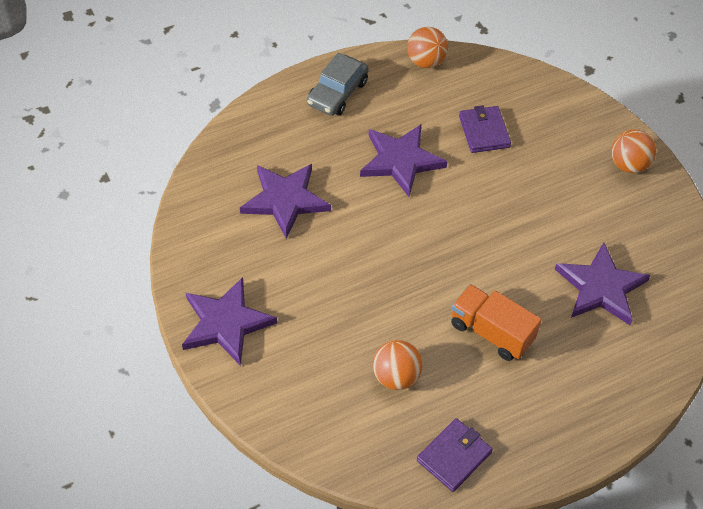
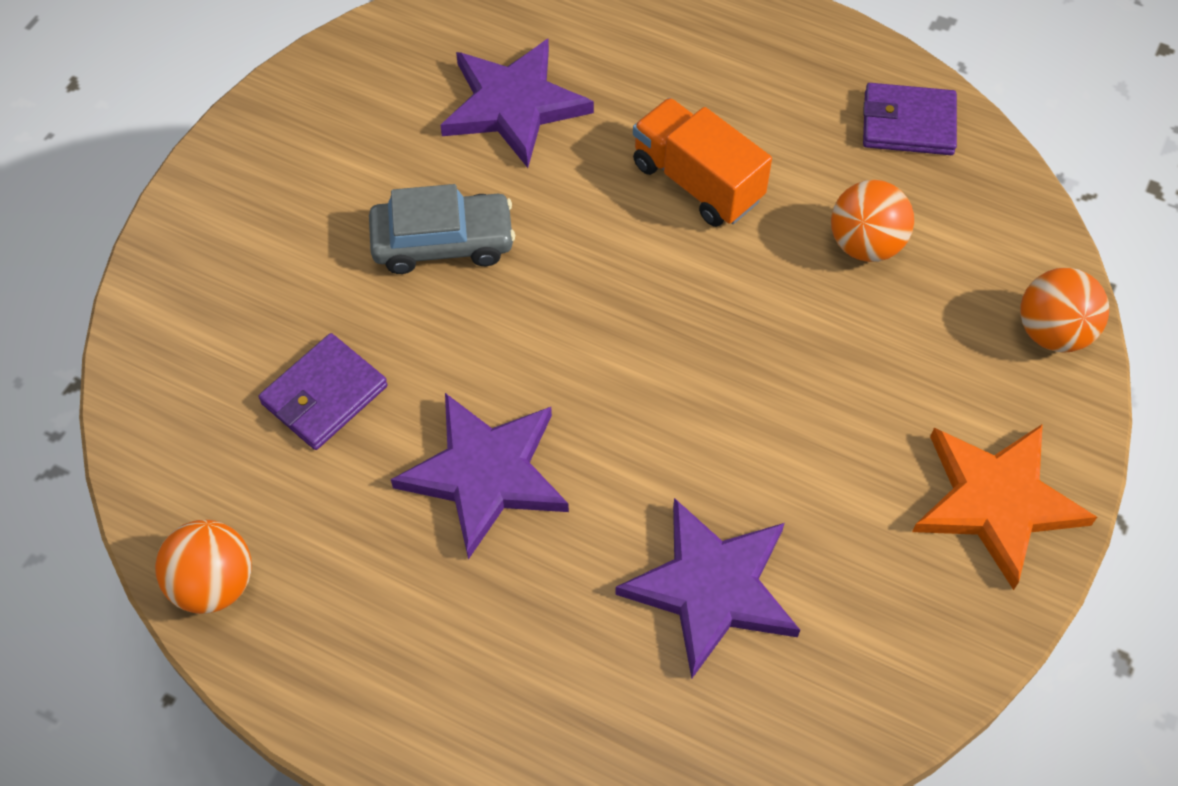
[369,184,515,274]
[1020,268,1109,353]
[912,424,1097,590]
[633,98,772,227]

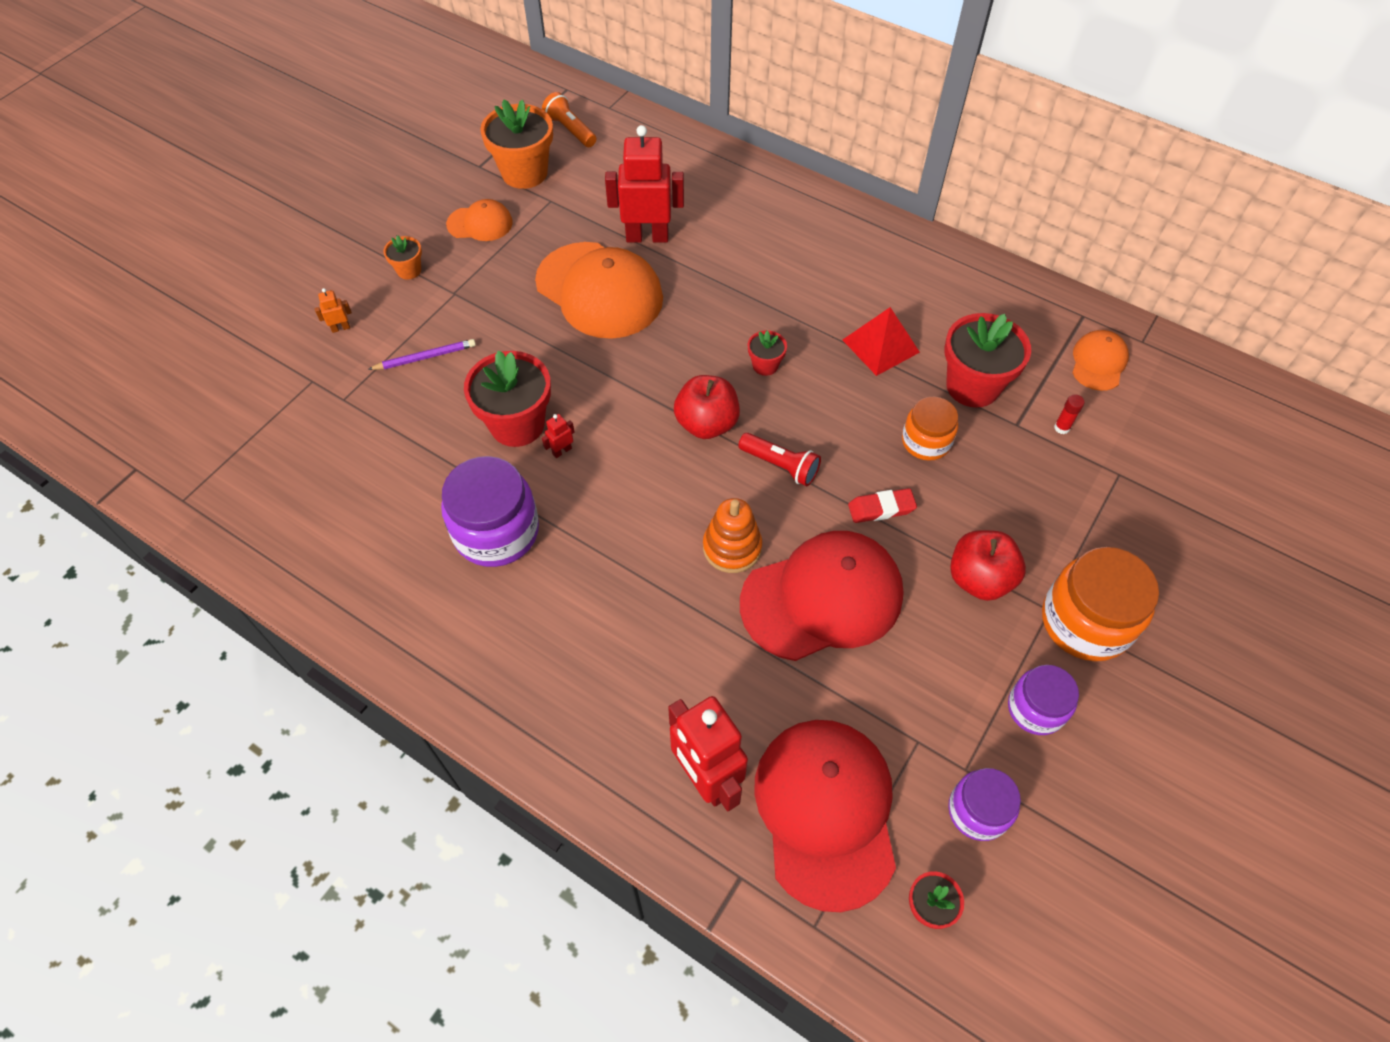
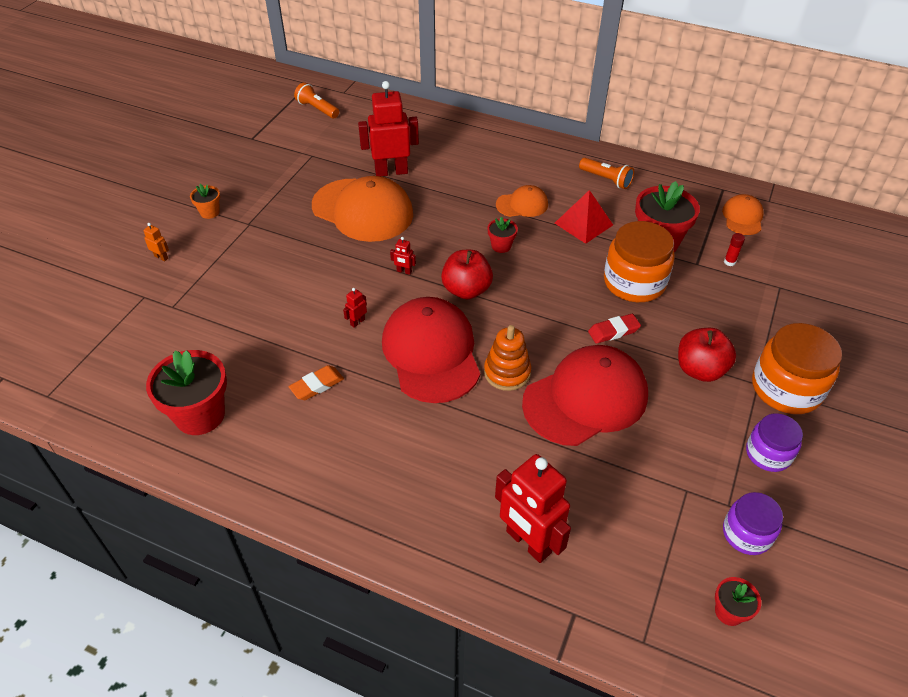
[480,99,553,189] (first image)
[496,185,548,217]
[143,223,169,261]
[368,339,476,370] (first image)
[146,350,227,435]
[604,221,674,302]
[738,433,821,486] (first image)
[289,365,344,400]
[382,297,480,403]
[579,158,634,189]
[390,237,416,275]

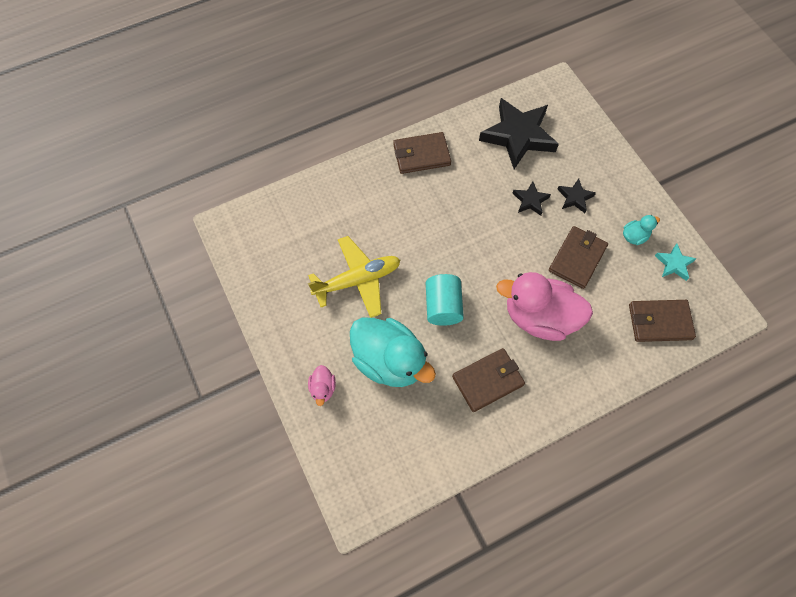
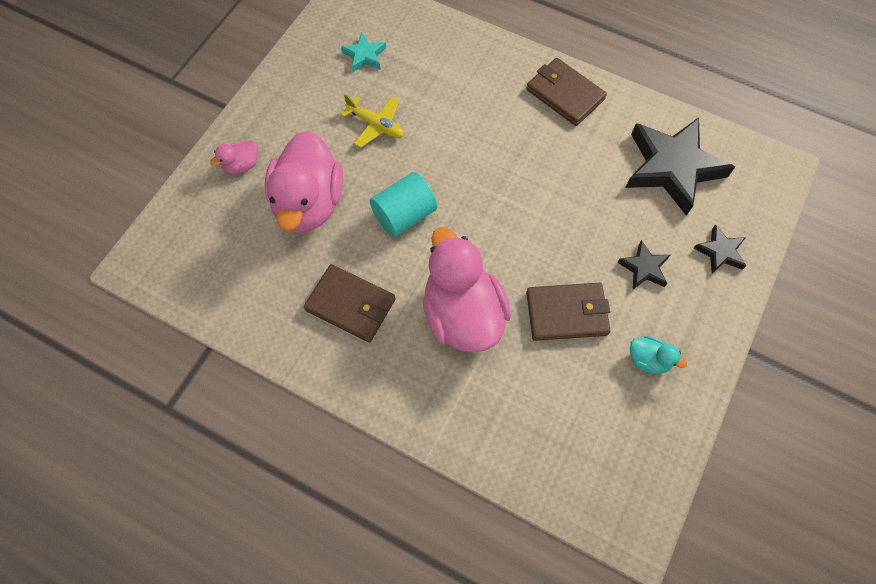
[693,224,746,274]
[340,94,404,148]
[341,33,386,72]
[629,300,696,342] (first image)
[264,130,343,233]

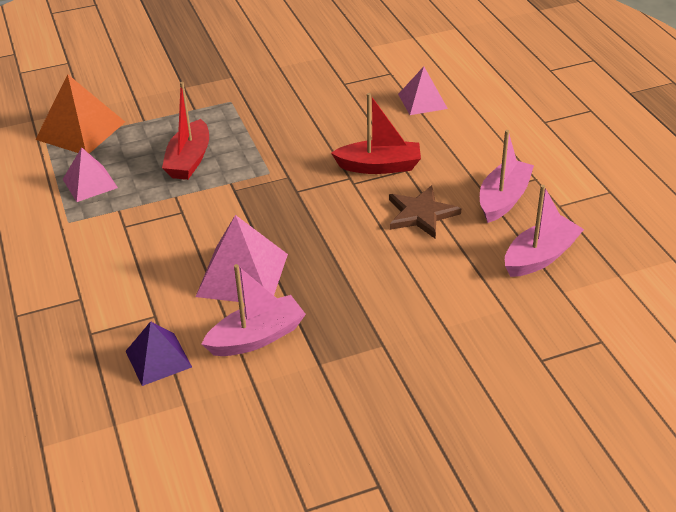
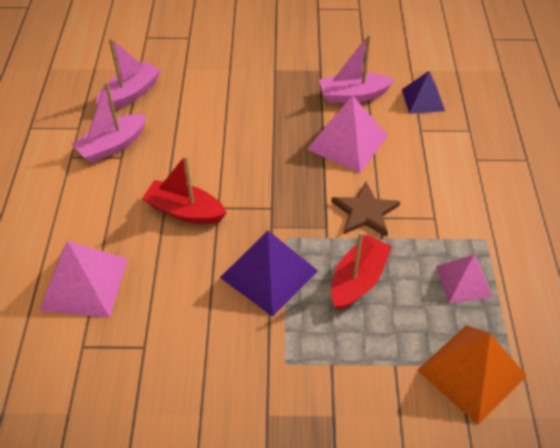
[39,241,128,318]
[331,182,400,237]
[96,38,161,111]
[220,231,318,317]

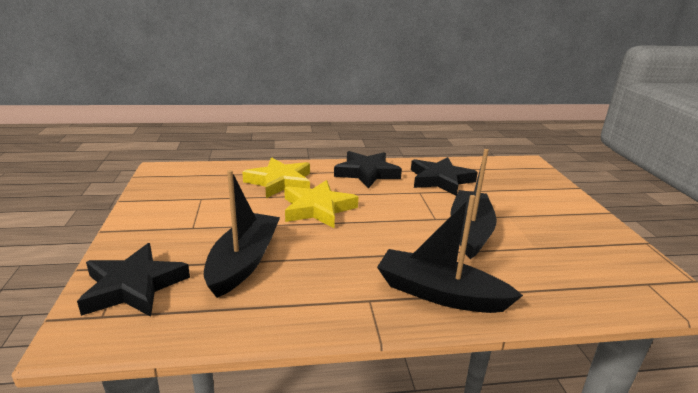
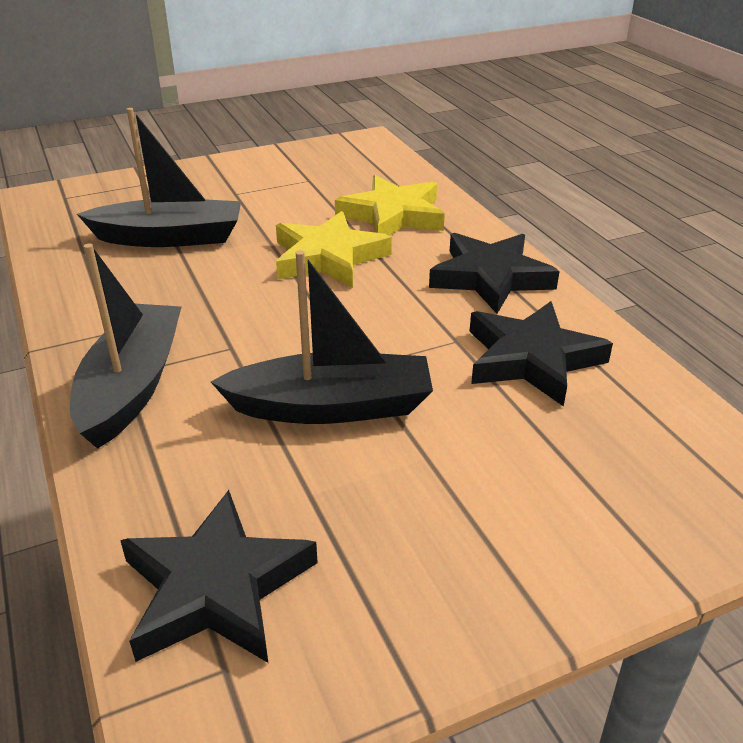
[120,490,318,663]

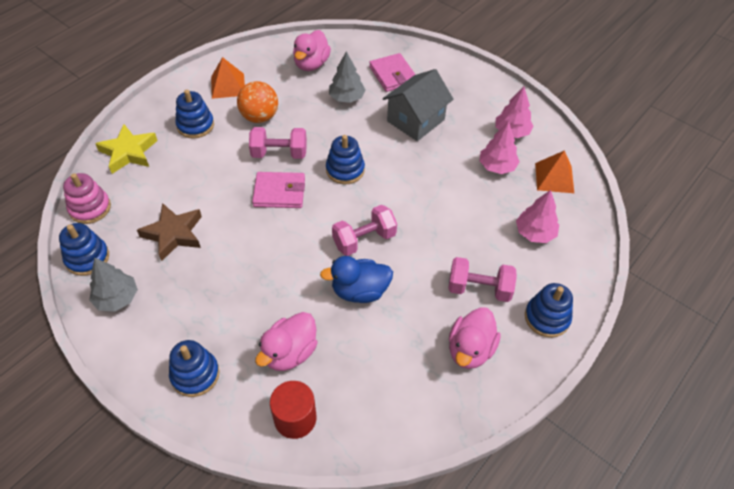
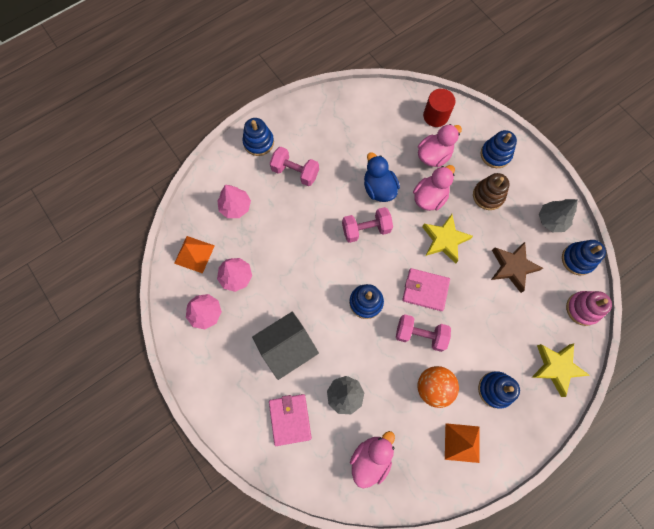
[364,152,400,202]
[413,165,455,211]
[473,173,510,210]
[422,214,473,263]

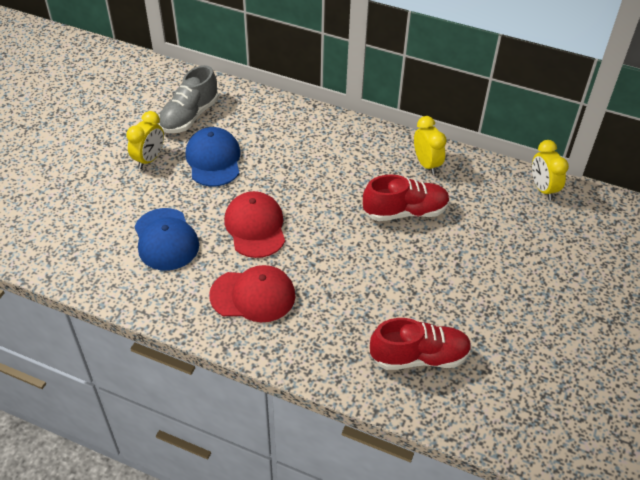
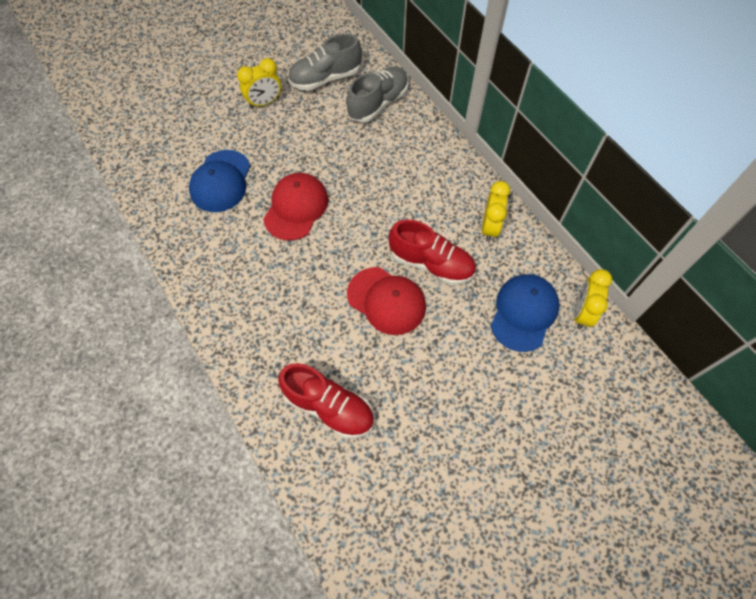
[490,274,560,352]
[347,267,426,335]
[346,67,408,122]

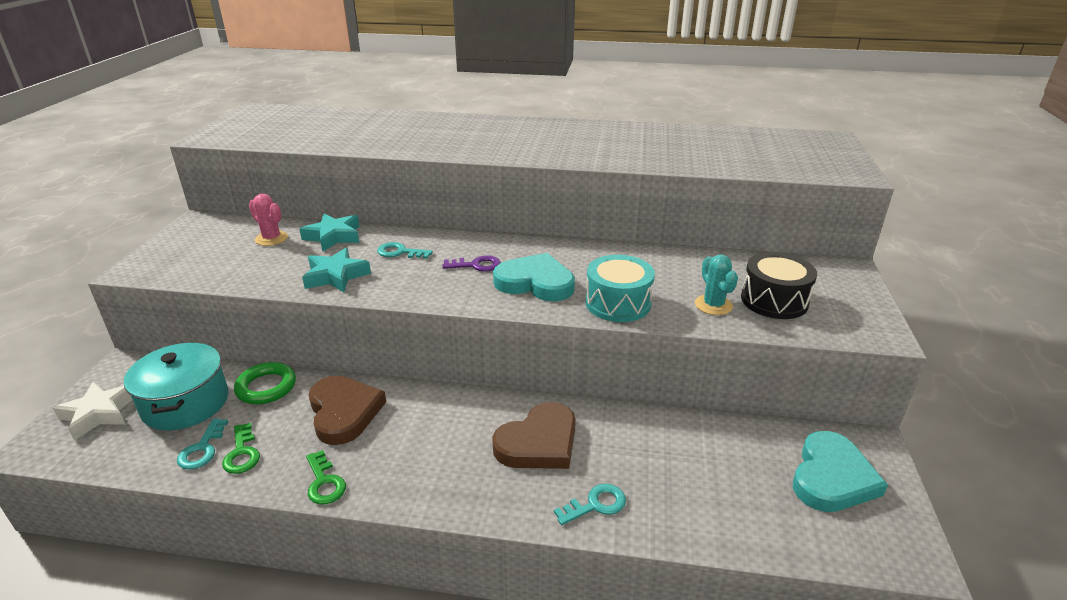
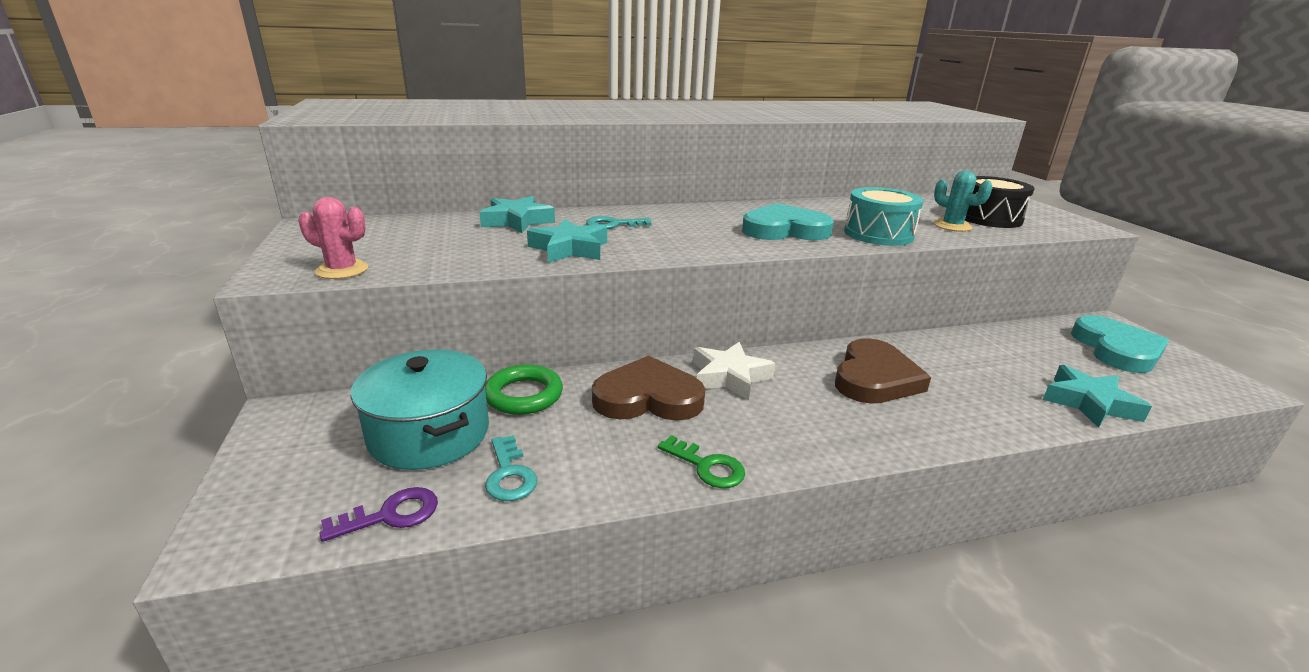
[298,197,368,279]
[319,487,438,542]
[592,356,705,421]
[693,342,775,401]
[222,423,260,474] (first image)
[554,484,626,525] (first image)
[1043,365,1152,428]

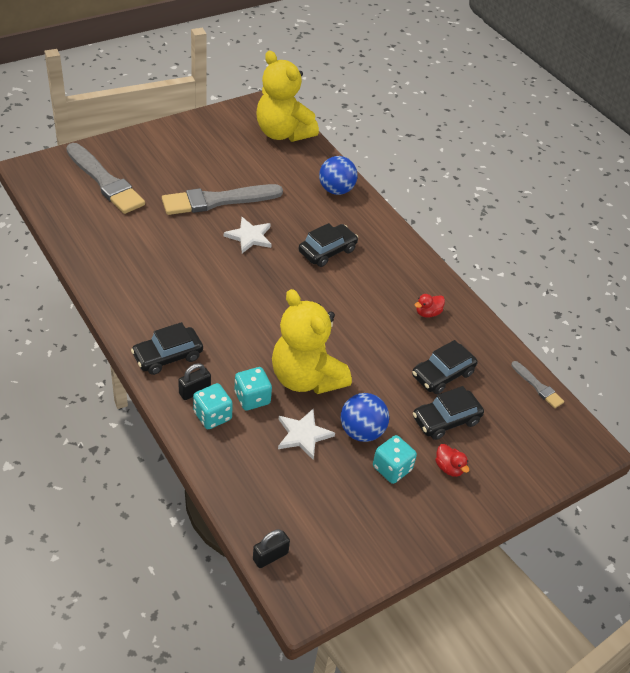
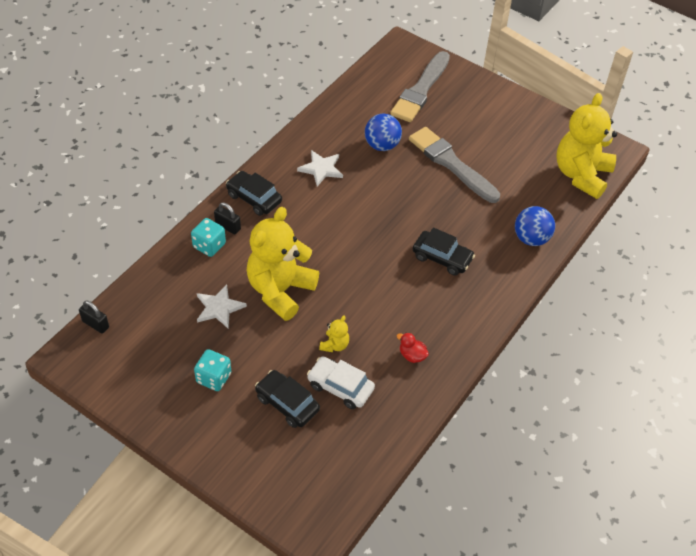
[297,150,343,186]
[307,356,375,409]
[511,361,564,408] (first image)
[235,367,272,411] (first image)
[365,113,402,151]
[435,444,469,477] (first image)
[319,315,349,352]

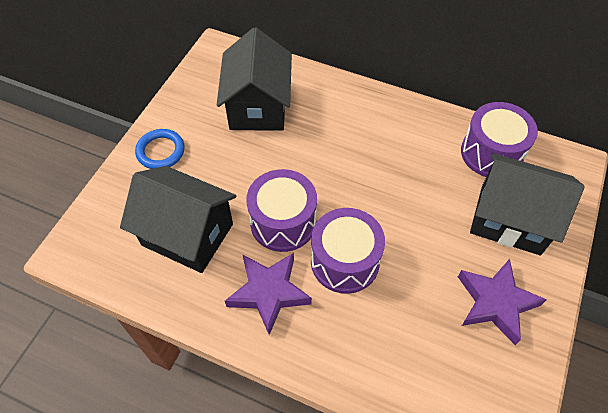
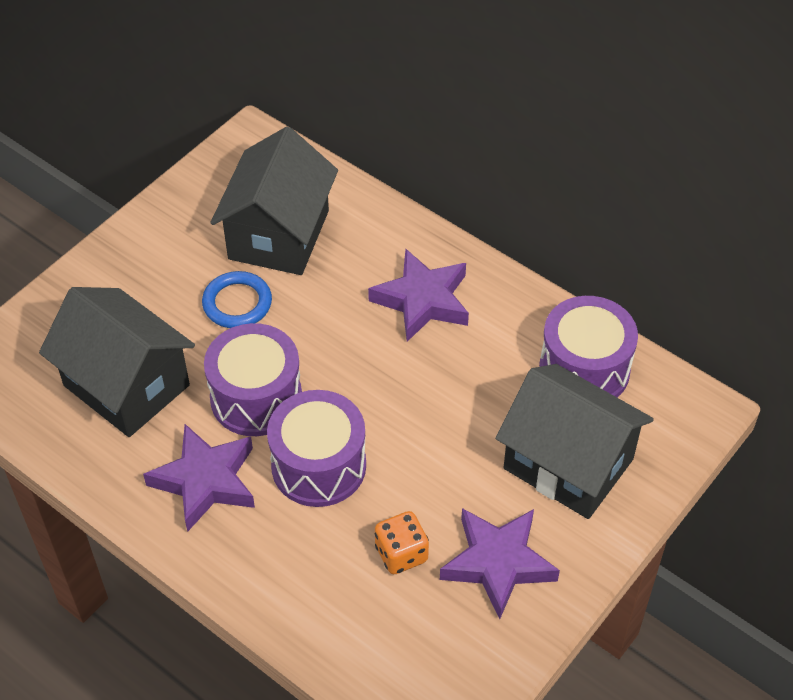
[202,271,272,328]
[368,249,469,342]
[375,511,429,575]

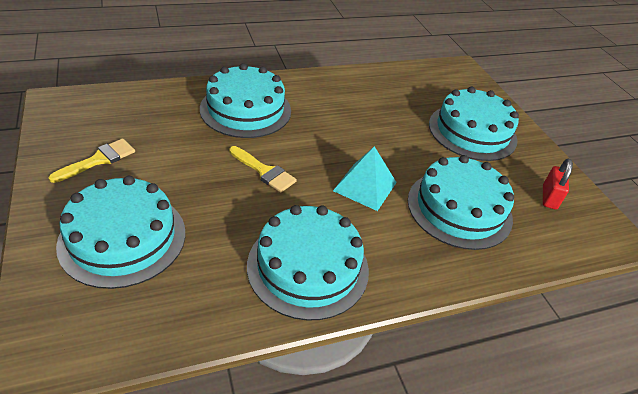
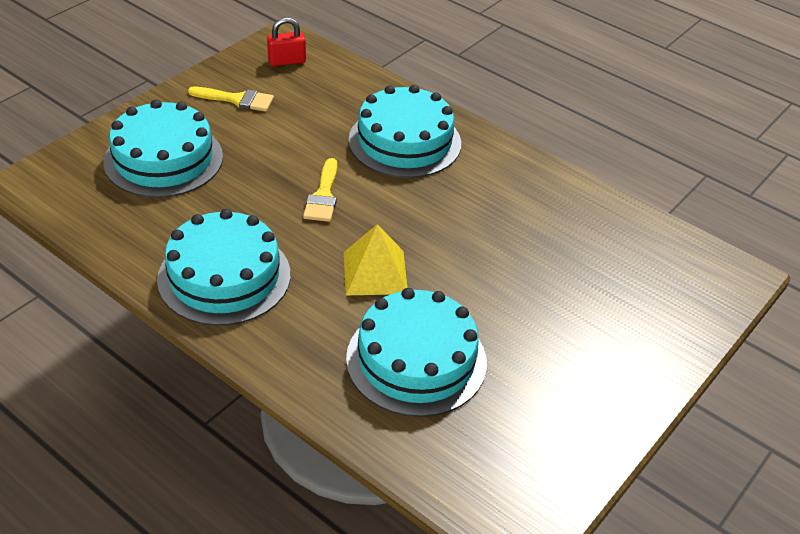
[429,87,519,161] (first image)
[344,224,408,295]
[267,17,306,66]

